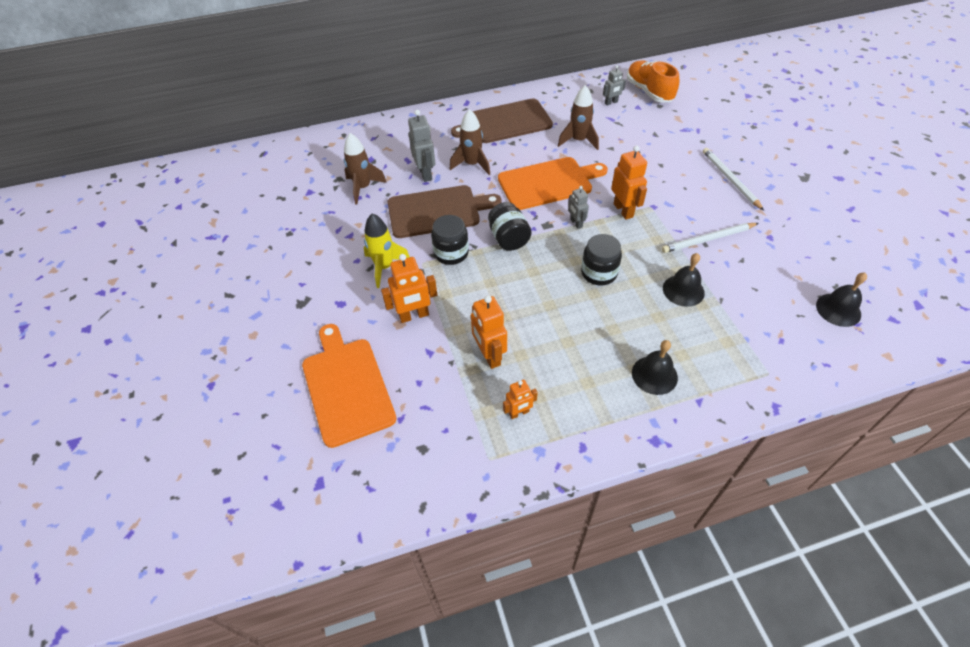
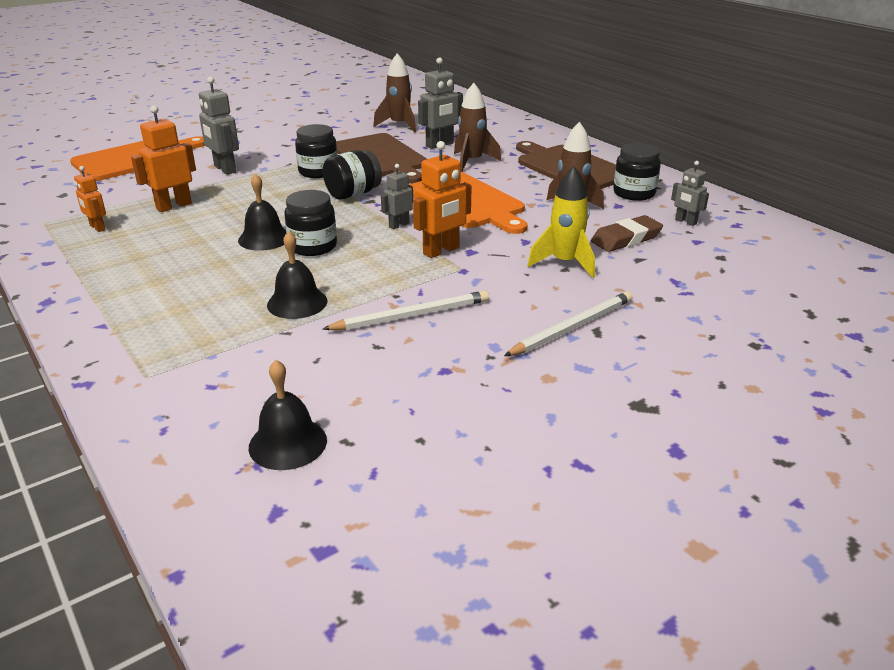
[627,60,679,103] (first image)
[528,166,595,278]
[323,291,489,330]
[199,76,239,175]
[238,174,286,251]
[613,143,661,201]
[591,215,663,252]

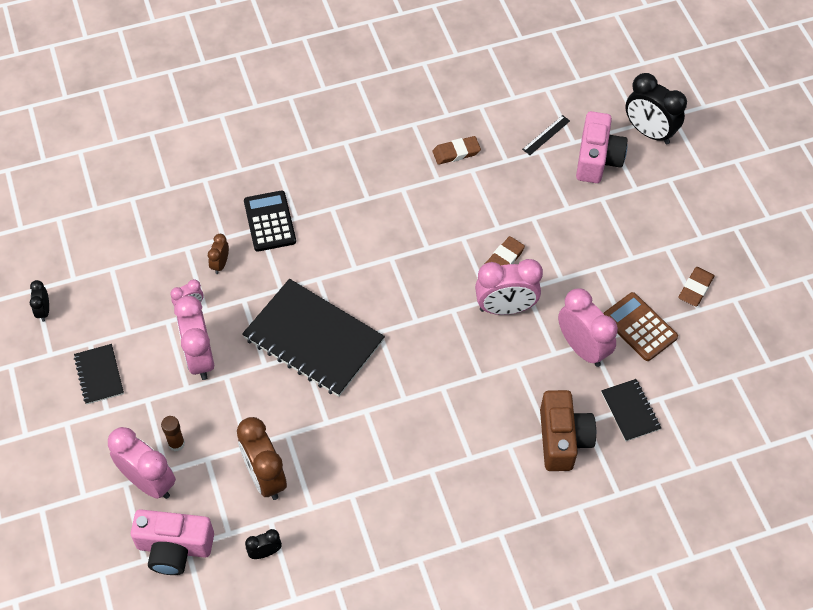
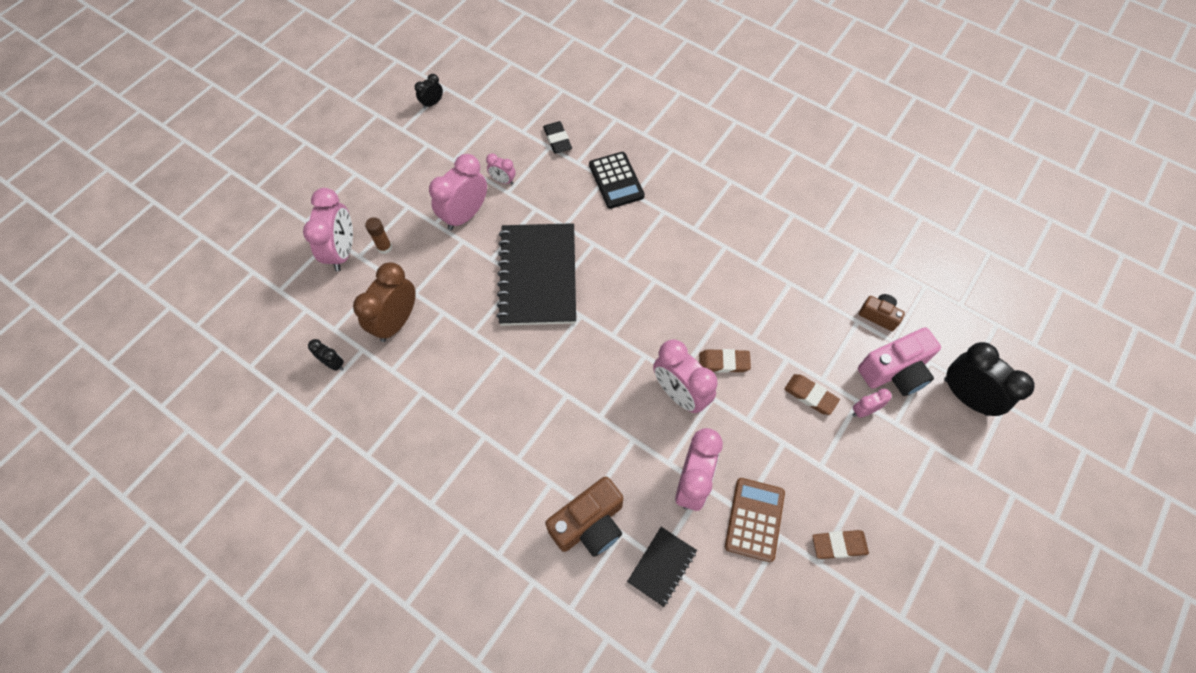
[944,342,1035,416]
[859,294,905,331]
[784,374,840,415]
[589,152,645,209]
[208,234,229,274] (first image)
[74,344,124,404] (first image)
[131,509,214,575] (first image)
[543,121,572,154]
[853,389,892,418]

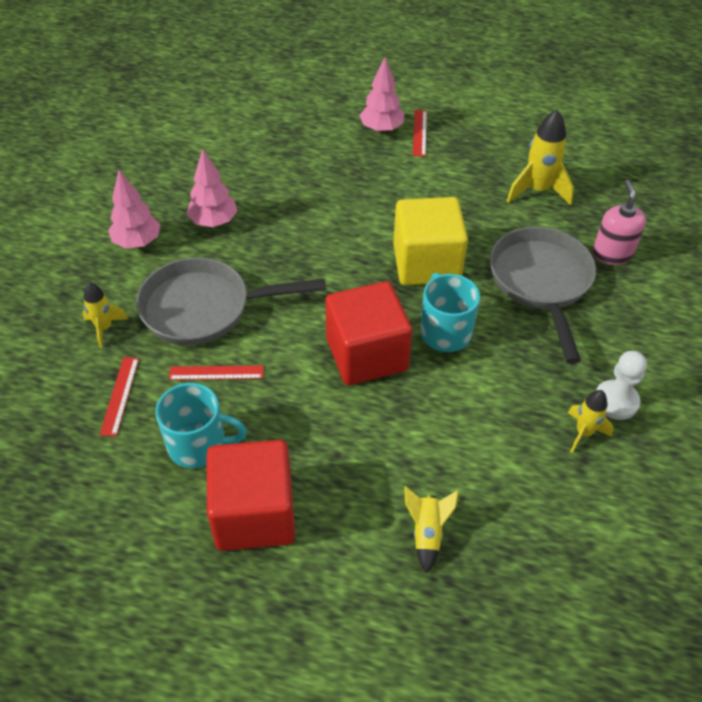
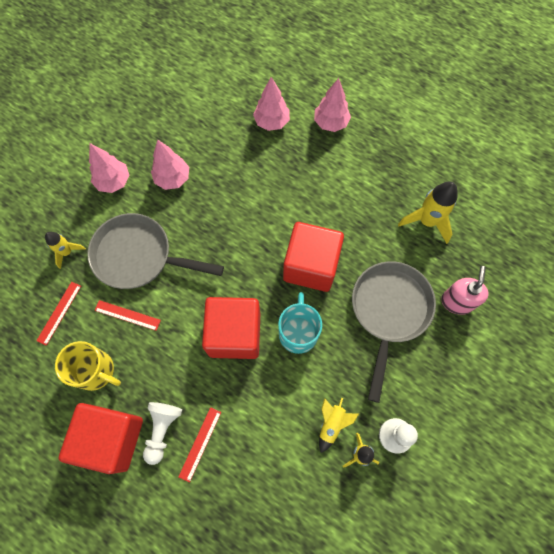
[179,407,221,483]
[283,222,344,292]
[55,341,121,391]
[319,398,359,453]
[253,77,290,131]
[143,402,182,465]

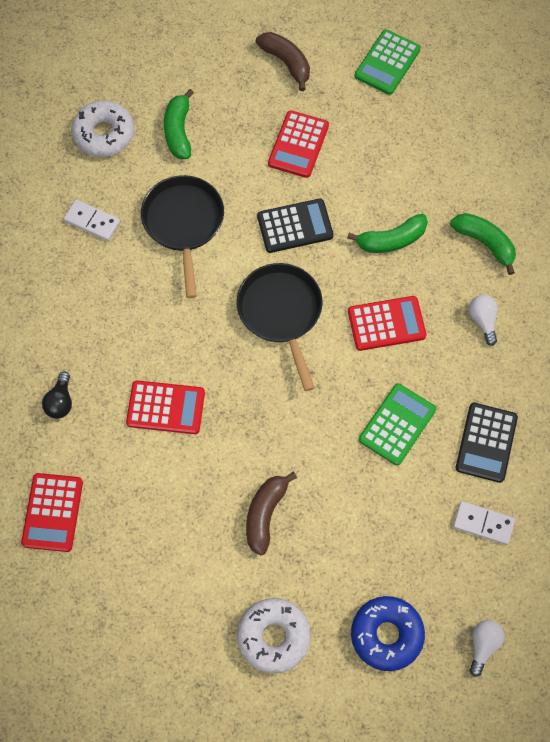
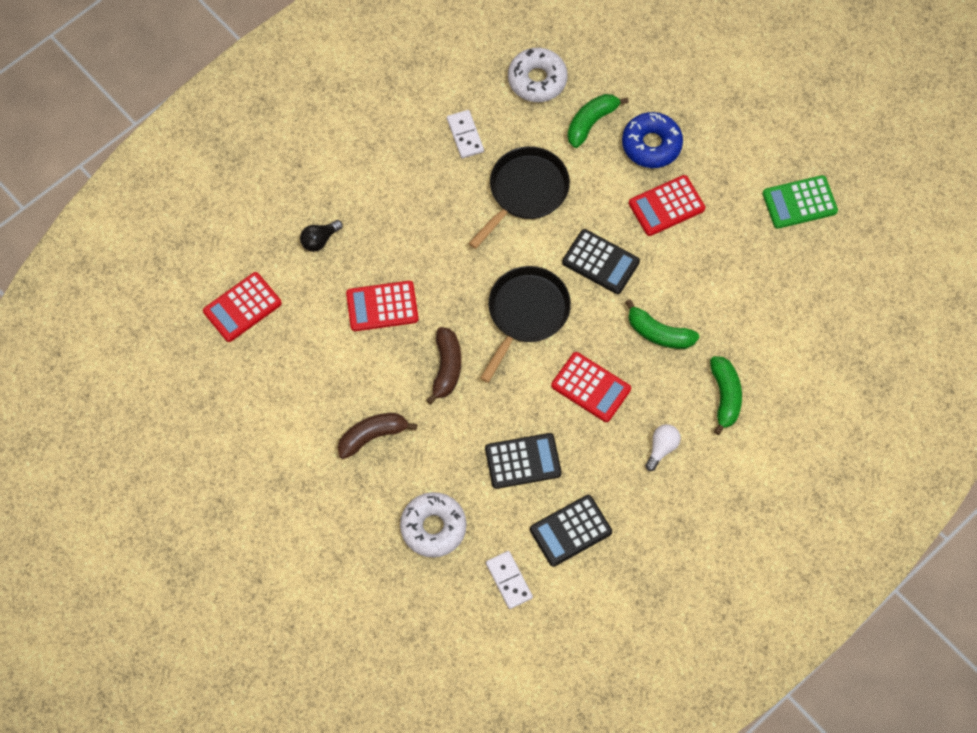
[426,327,461,404]
[346,281,418,331]
[485,433,562,489]
[622,112,683,168]
[400,492,467,558]
[470,620,504,677] (first image)

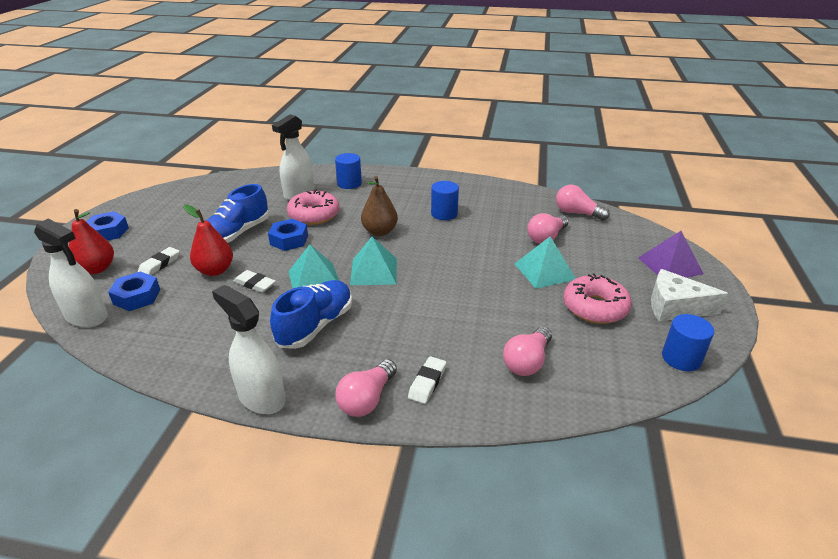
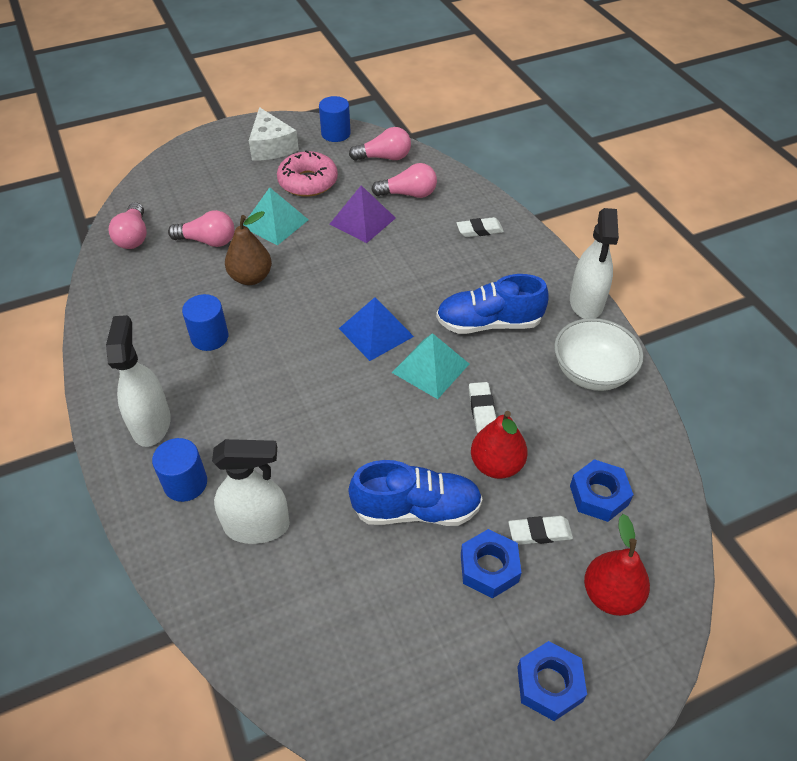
[225,211,272,285]
[287,190,340,225] (first image)
[106,315,171,447]
[461,529,522,599]
[330,185,396,243]
[339,297,414,361]
[349,127,411,161]
[554,318,643,391]

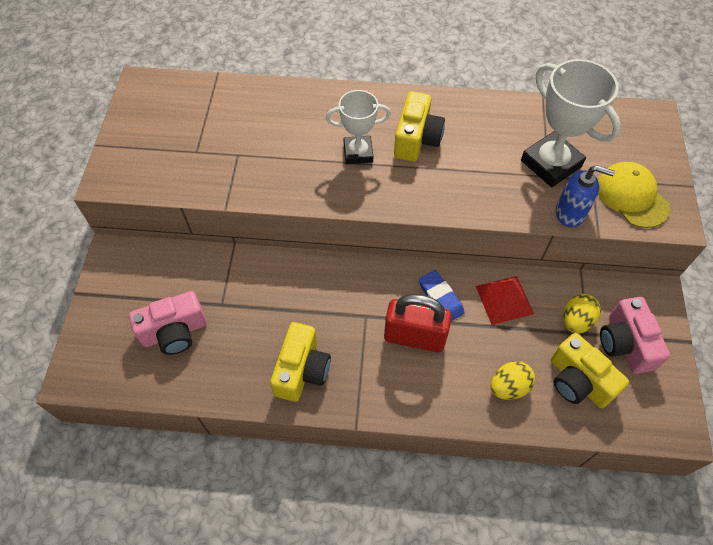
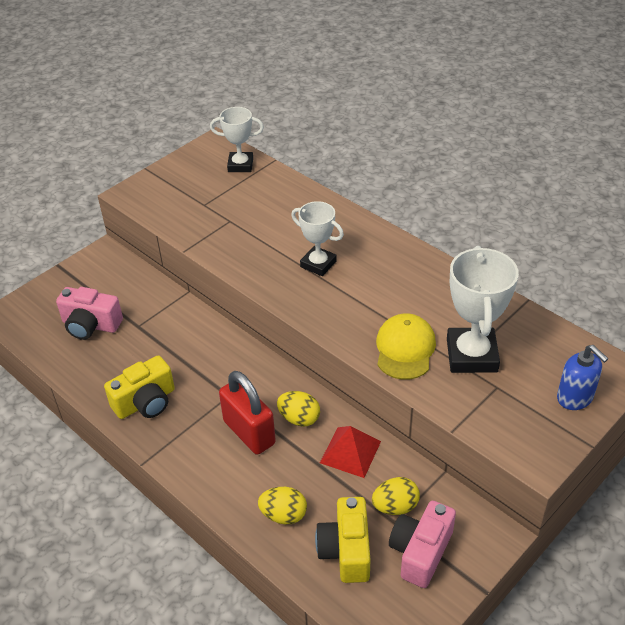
[394,91,445,162] (first image)
[376,313,436,380]
[557,345,608,410]
[277,391,320,427]
[210,107,264,172]

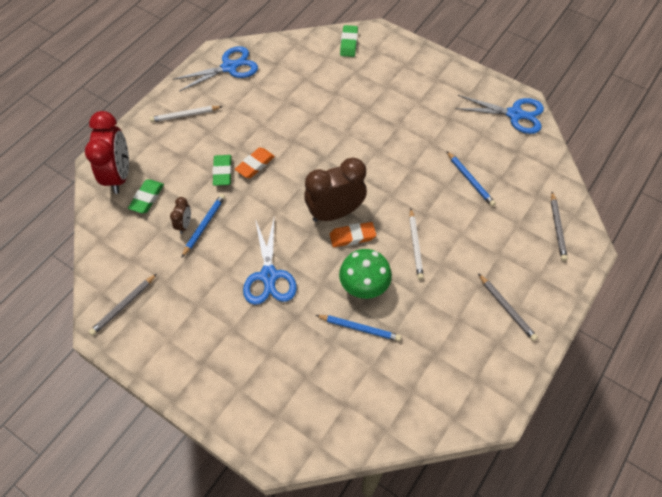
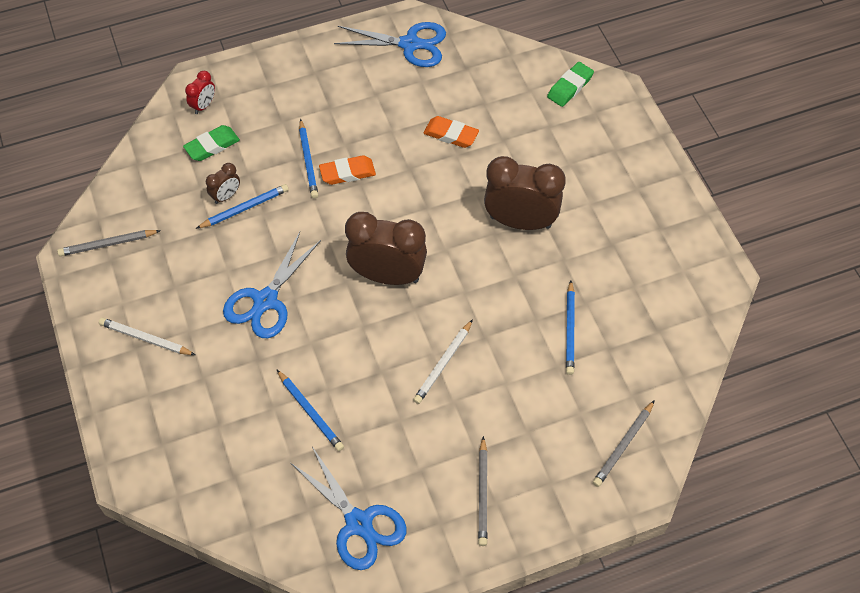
[291,447,407,570]
[99,318,195,355]
[185,71,215,114]
[299,119,318,198]
[424,116,479,148]
[339,249,392,299] (first image)
[484,156,566,230]

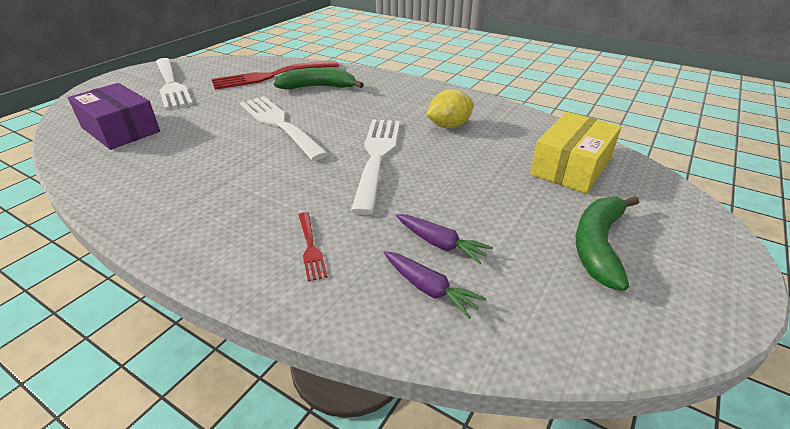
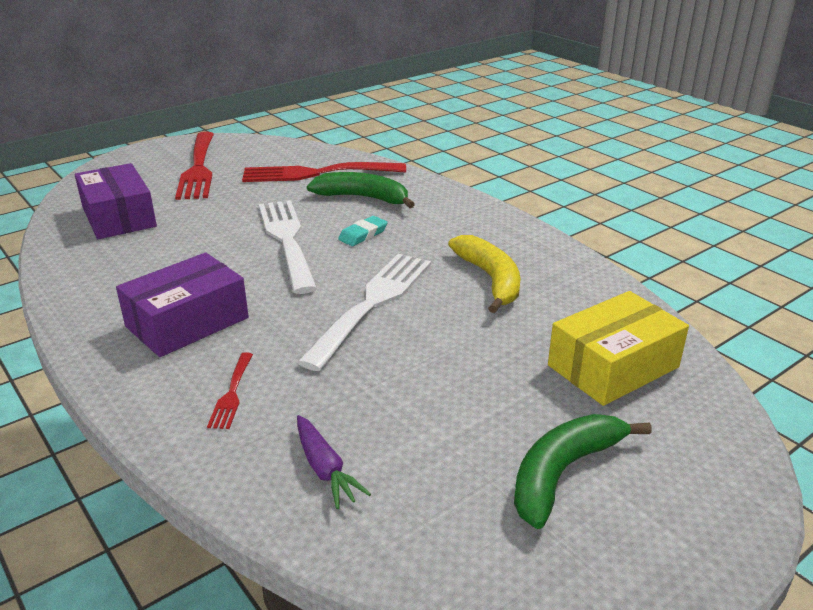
[175,132,214,200]
[448,235,521,313]
[396,214,493,265] (first image)
[338,216,388,246]
[116,253,249,357]

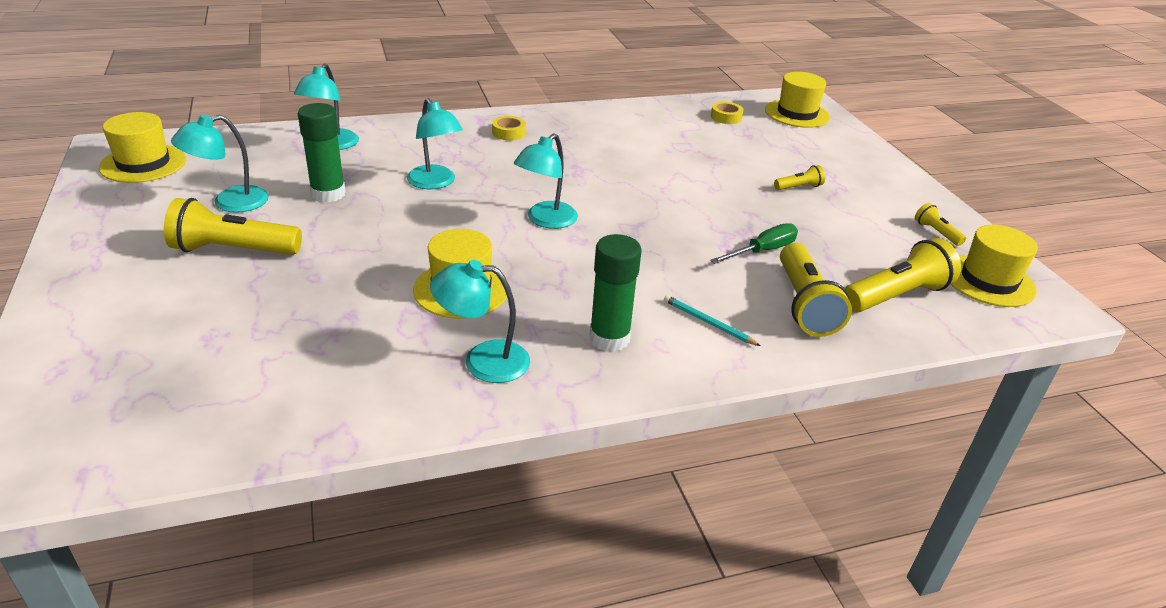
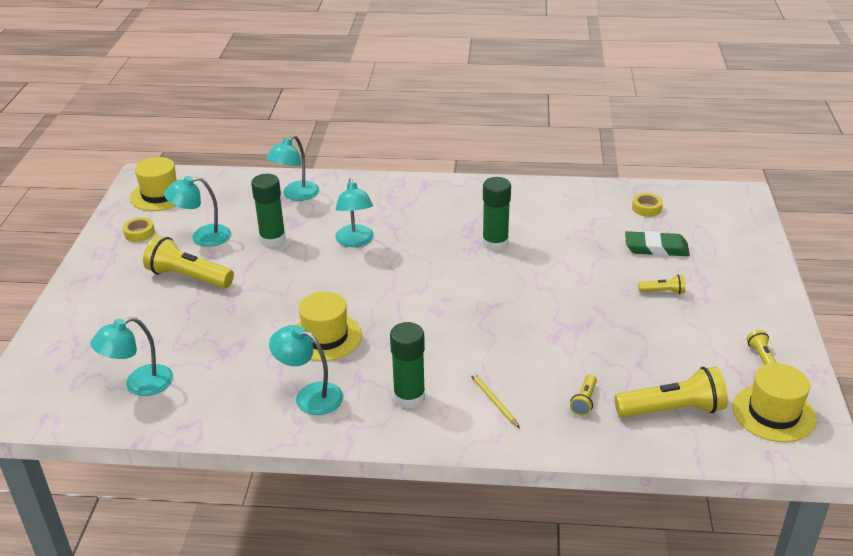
[765,72,830,128] (first image)
[123,217,155,242]
[90,317,173,396]
[710,223,798,264] (first image)
[570,374,597,416]
[470,372,520,428]
[482,177,511,251]
[625,231,690,256]

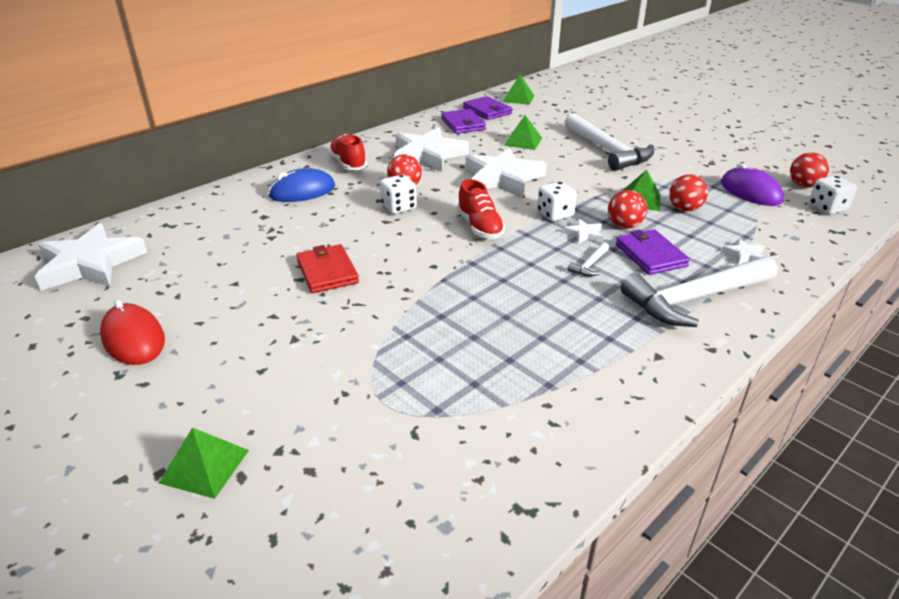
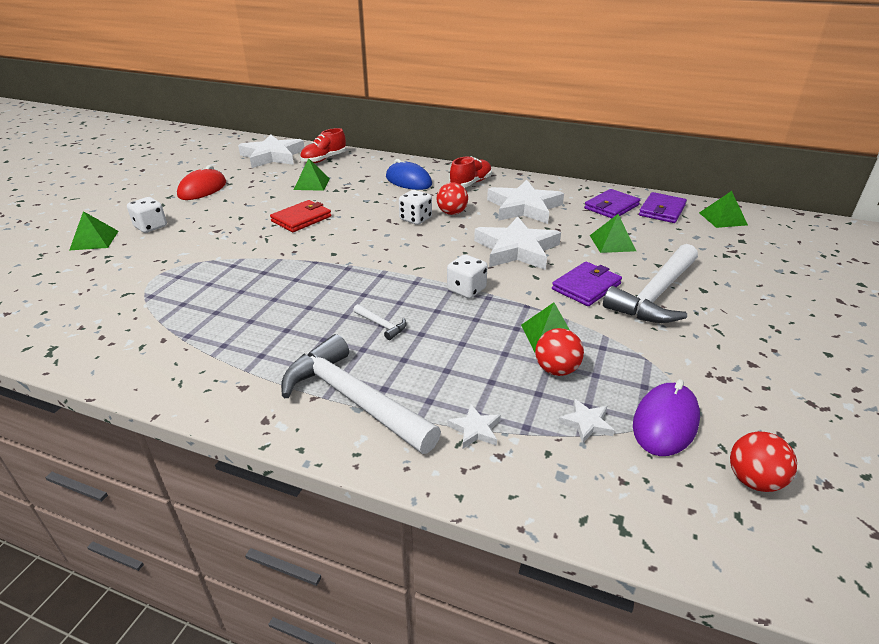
[127,197,167,233]
[300,128,346,163]
[608,190,647,228] (first image)
[558,399,615,444]
[552,262,622,306]
[353,304,406,340]
[294,158,330,191]

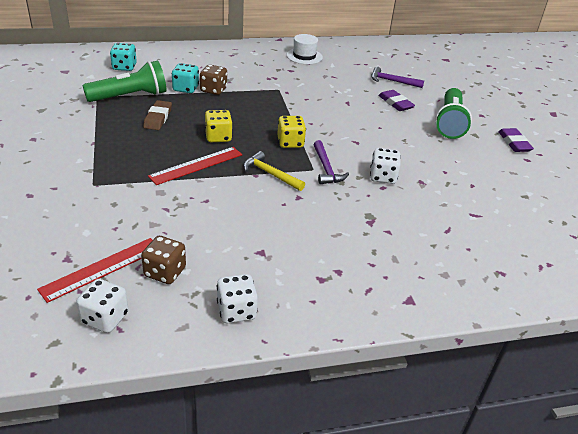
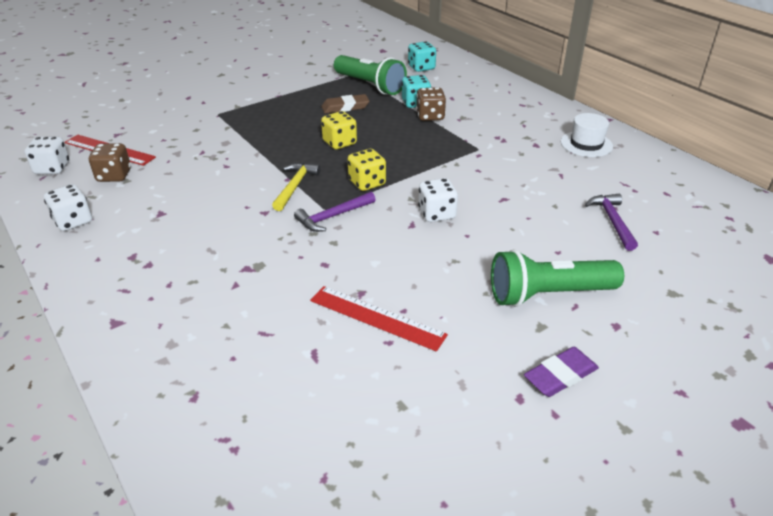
[378,90,415,111] (first image)
[310,286,448,352]
[418,178,458,222]

